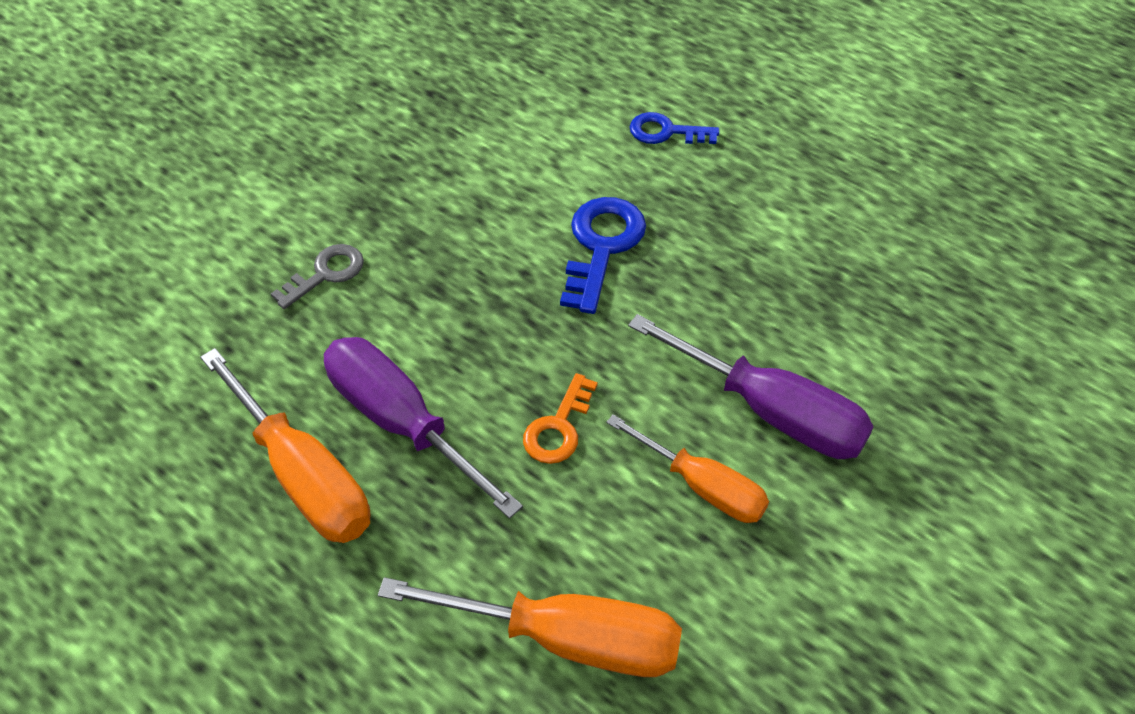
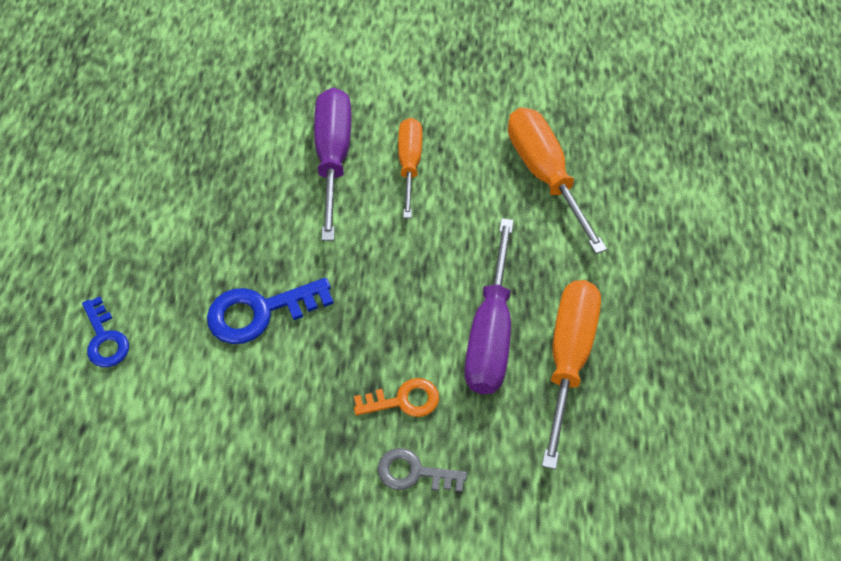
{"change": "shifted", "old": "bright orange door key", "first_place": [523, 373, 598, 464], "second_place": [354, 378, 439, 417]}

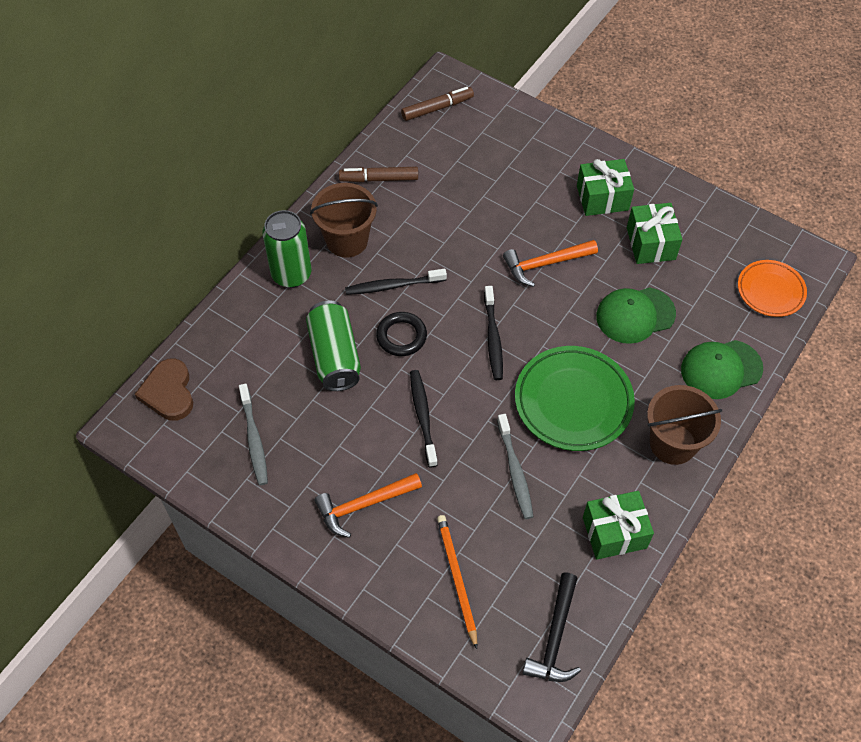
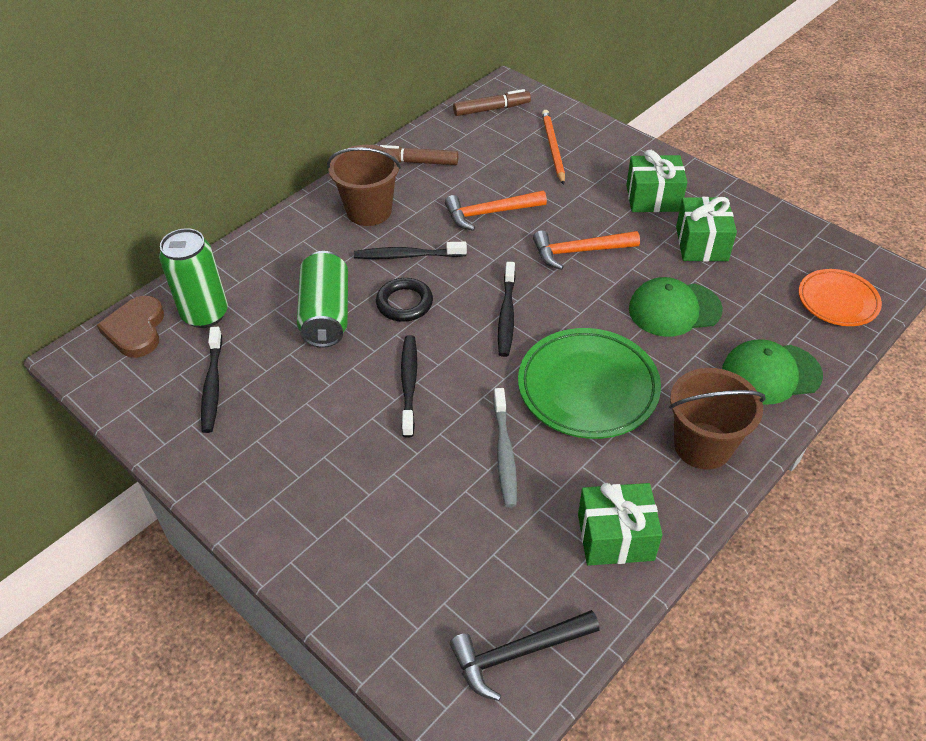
{"change": "shifted", "old": "green soda can", "first_place": [263, 210, 311, 288], "second_place": [159, 228, 228, 328]}
{"change": "repainted", "old": "gray toothbrush", "new": "black toothbrush", "first_place": [239, 384, 268, 485], "second_place": [201, 327, 222, 433]}
{"change": "shifted", "old": "bright orange claw hammer", "first_place": [314, 473, 422, 538], "second_place": [445, 191, 547, 231]}
{"change": "rotated", "old": "black claw hammer", "first_place": [522, 573, 581, 682], "second_place": [450, 610, 600, 701], "degrees": 45}
{"change": "shifted", "old": "bright orange pencil", "first_place": [437, 515, 477, 649], "second_place": [542, 110, 565, 185]}

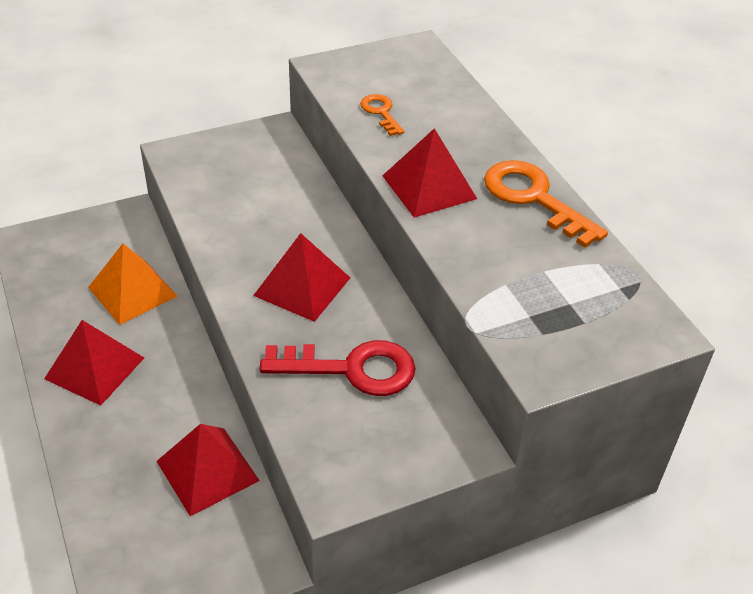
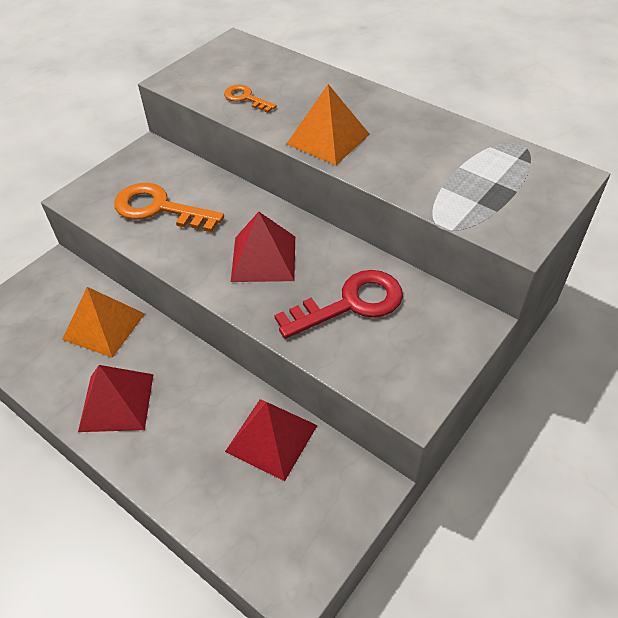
{"change": "shifted", "old": "bright orange door key", "first_place": [484, 160, 608, 248], "second_place": [114, 183, 224, 232]}
{"change": "repainted", "old": "crimson pyramid", "new": "bright orange pyramid", "first_place": [382, 128, 477, 218], "second_place": [286, 84, 370, 165]}

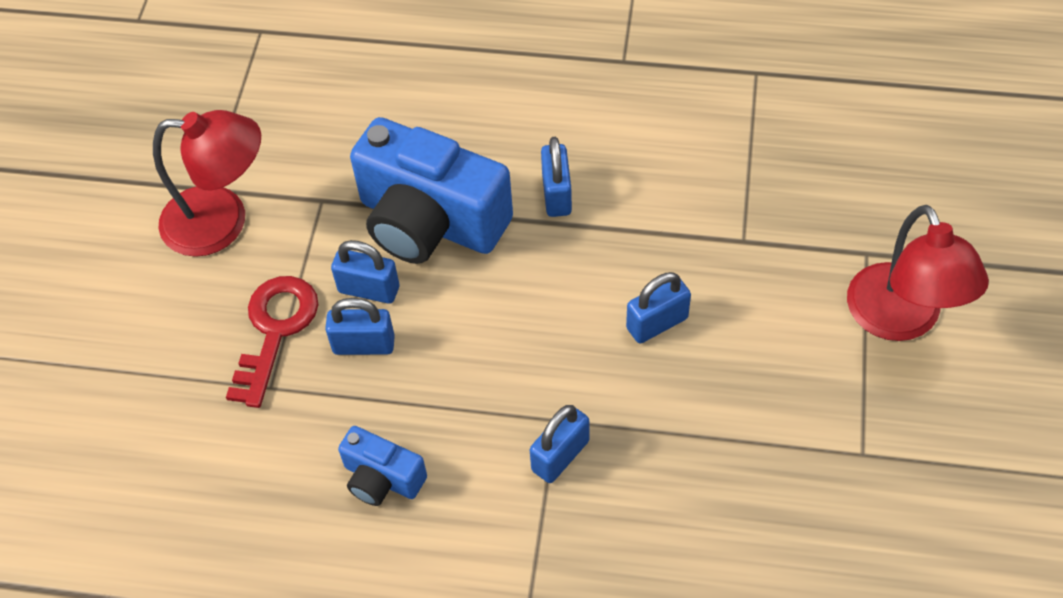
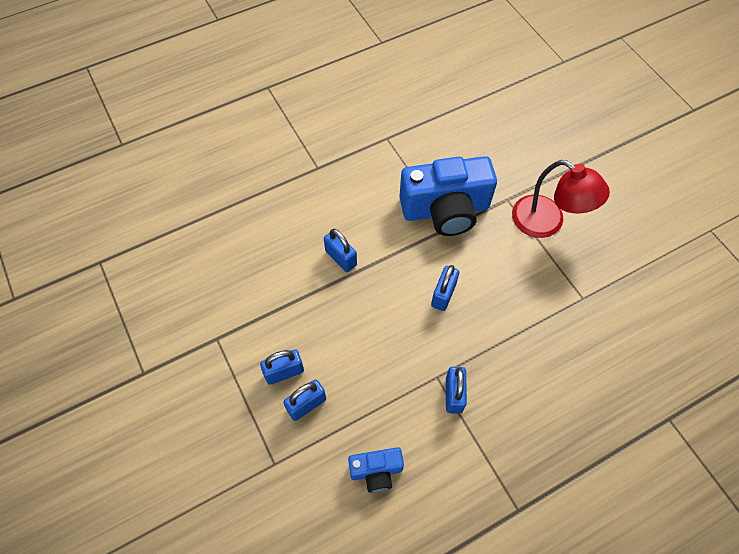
{"change": "shifted", "old": "blue photo camera", "first_place": [350, 117, 513, 264], "second_place": [399, 156, 497, 236]}
{"change": "gone", "old": "crimson lamp", "first_place": [153, 110, 261, 257]}
{"change": "gone", "old": "crimson door key", "first_place": [226, 276, 318, 408]}

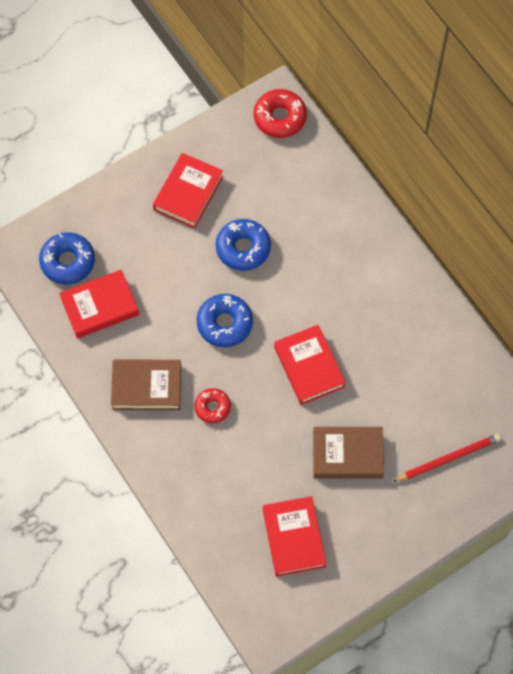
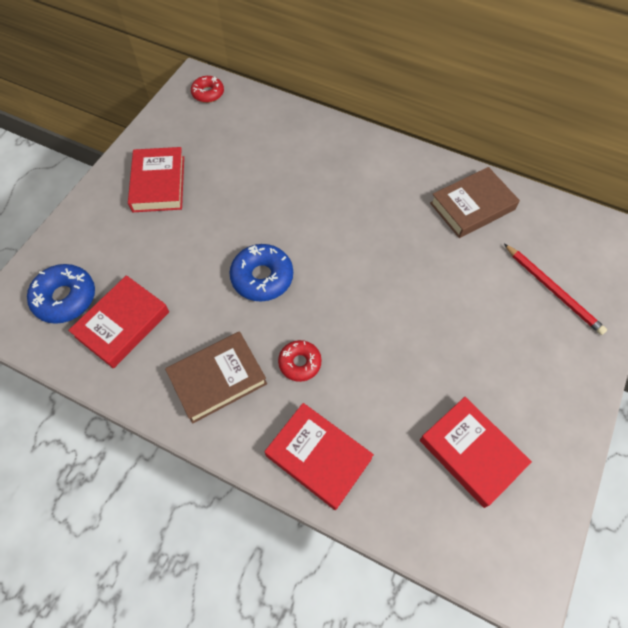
{"change": "scaled", "old": "crimson glazed donut", "first_place": [254, 89, 307, 138], "second_place": [191, 76, 224, 103], "factor": 0.63}
{"change": "shifted", "old": "crimson hardback", "first_place": [274, 325, 346, 405], "second_place": [265, 403, 374, 510]}
{"change": "shifted", "old": "dark brown hardback", "first_place": [313, 427, 384, 479], "second_place": [430, 167, 520, 238]}
{"change": "rotated", "old": "crimson pencil", "first_place": [392, 434, 501, 482], "second_place": [504, 244, 607, 335], "degrees": 105}
{"change": "gone", "old": "blue glazed donut", "first_place": [216, 219, 271, 271]}

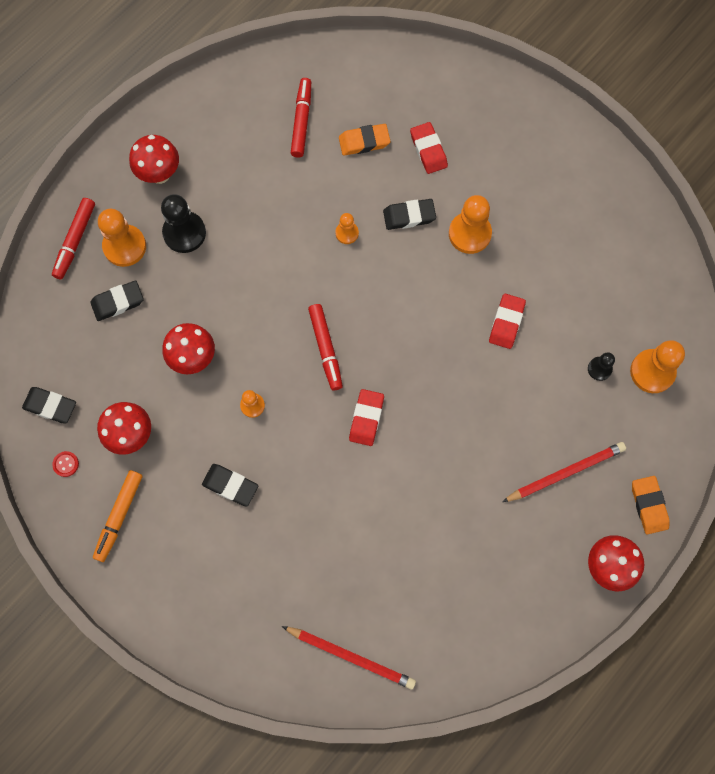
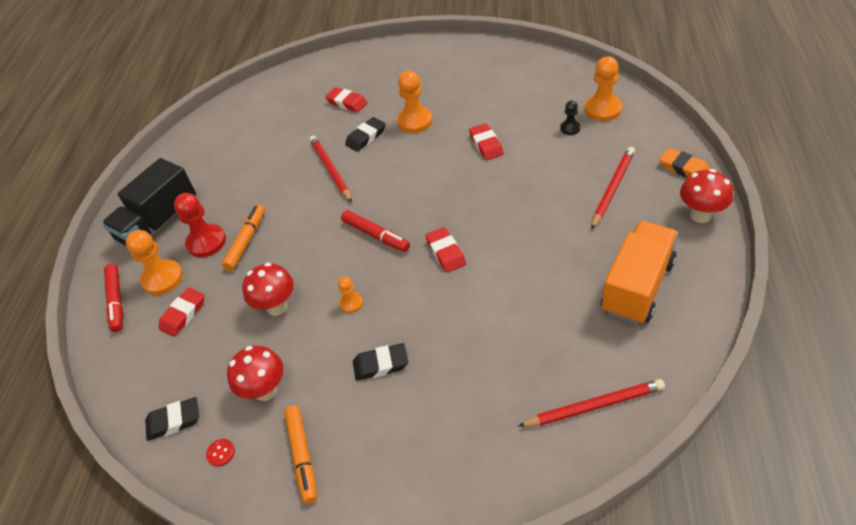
{"change": "swapped", "old": "crimson toadstool", "new": "black truck", "first_place": [129, 135, 179, 184], "second_place": [102, 158, 196, 246]}
{"change": "repainted", "old": "black gum eraser", "new": "crimson gum eraser", "first_place": [90, 280, 144, 321], "second_place": [158, 287, 205, 337]}
{"change": "repainted", "old": "black chess pawn", "new": "crimson chess pawn", "first_place": [161, 194, 206, 253], "second_place": [174, 193, 226, 257]}
{"change": "new", "new": "bright orange marker pen", "second_place": [222, 205, 265, 271]}
{"change": "swapped", "old": "bright orange chess pawn", "new": "crimson pencil", "first_place": [335, 213, 359, 244], "second_place": [309, 135, 352, 202]}
{"change": "new", "new": "bright orange truck", "second_place": [601, 221, 678, 324]}
{"change": "gone", "old": "crimson marker pen", "first_place": [291, 78, 311, 158]}
{"change": "gone", "old": "bright orange gum eraser", "first_place": [339, 124, 390, 156]}

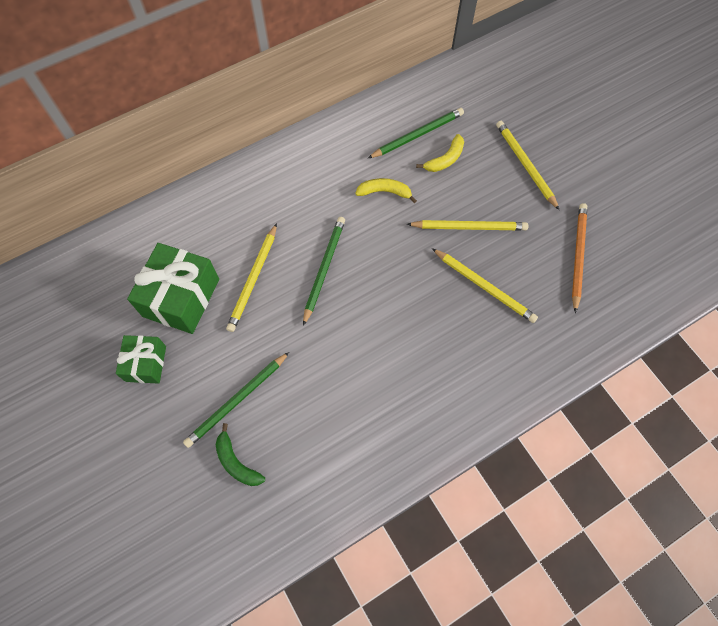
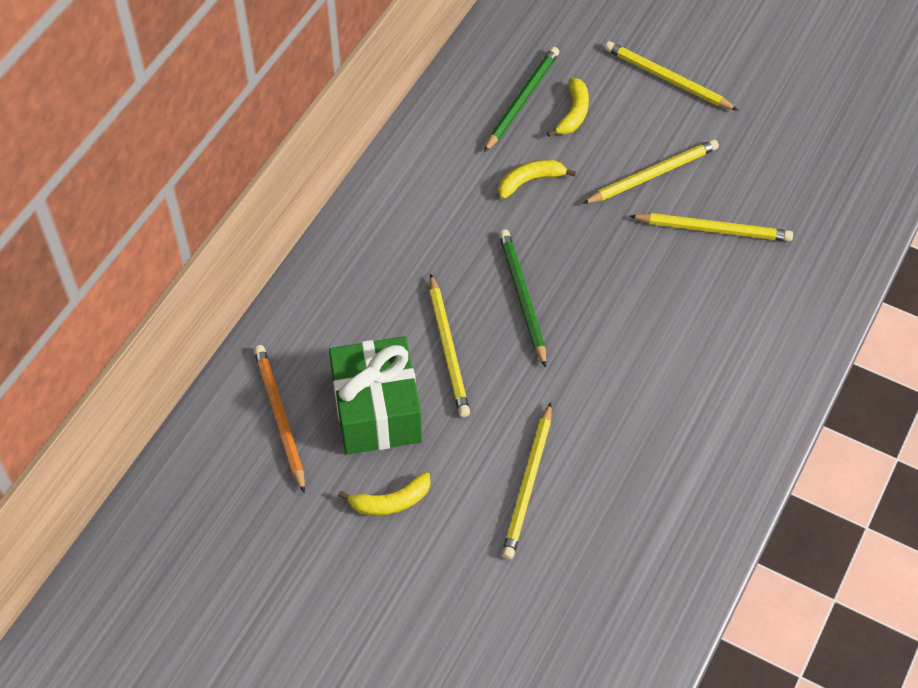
{"change": "shifted", "old": "bright orange pencil", "first_place": [572, 203, 587, 313], "second_place": [254, 345, 305, 493]}
{"change": "swapped", "old": "green gift", "new": "golden banana", "first_place": [116, 335, 166, 384], "second_place": [338, 472, 430, 515]}
{"change": "repainted", "old": "green pencil", "new": "golden pencil", "first_place": [183, 352, 289, 448], "second_place": [502, 402, 552, 559]}
{"change": "gone", "old": "green banana", "first_place": [216, 423, 265, 486]}

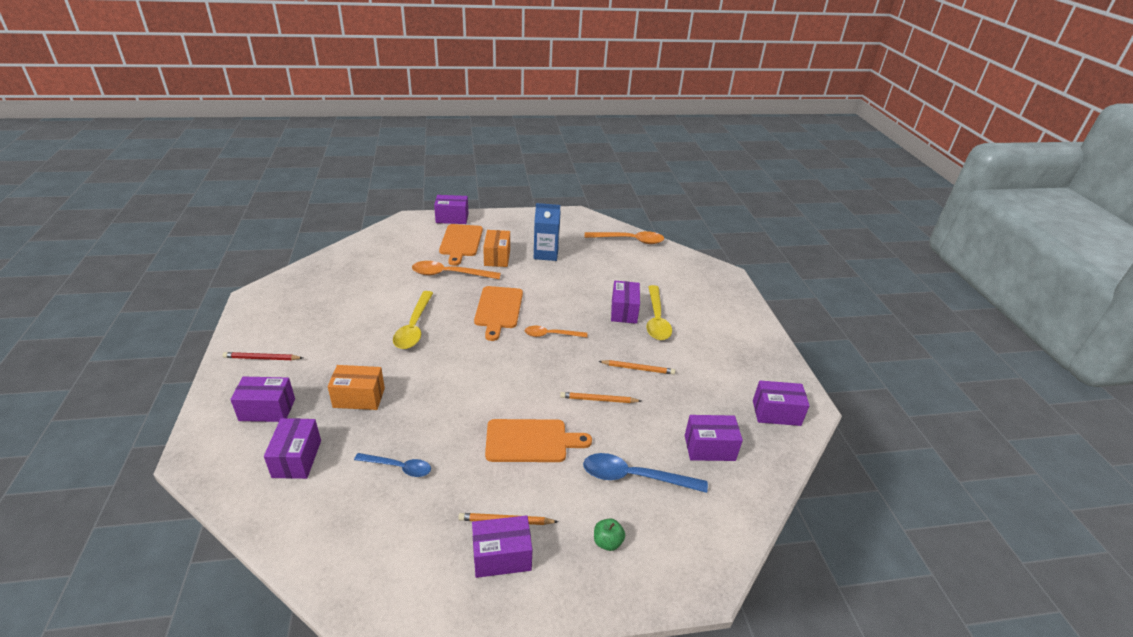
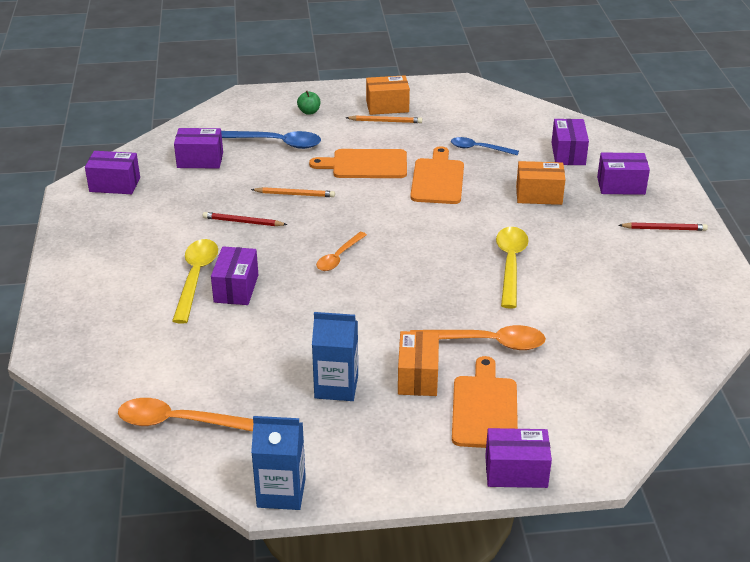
{"change": "repainted", "old": "bright orange pencil", "new": "crimson pencil", "first_place": [599, 360, 675, 375], "second_place": [203, 212, 288, 226]}
{"change": "new", "new": "blue juice carton", "second_place": [251, 416, 306, 510]}
{"change": "rotated", "old": "bright orange teaspoon", "first_place": [525, 326, 588, 338], "second_place": [316, 232, 367, 271], "degrees": 120}
{"change": "repainted", "old": "royal purple package", "new": "bright orange package", "first_place": [472, 515, 532, 578], "second_place": [366, 75, 410, 115]}
{"change": "shifted", "old": "bright orange cutting board", "first_place": [474, 286, 523, 341], "second_place": [410, 146, 464, 204]}

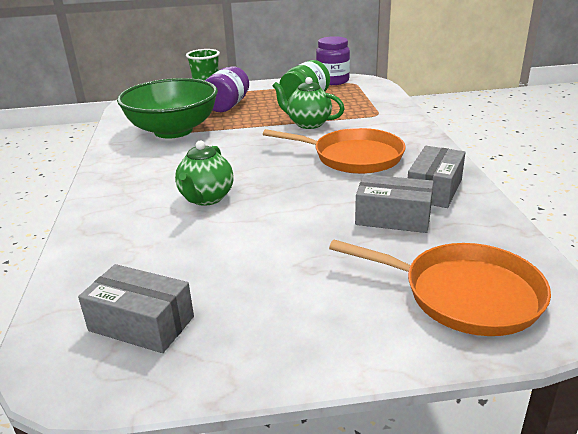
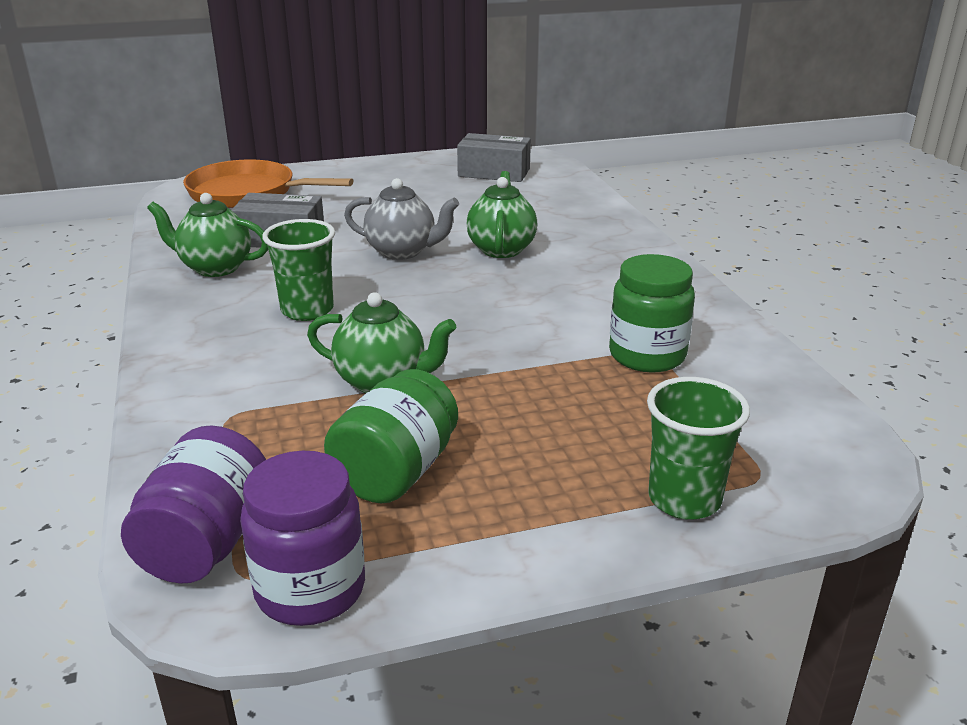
{"change": "shifted", "old": "royal purple jam jar", "first_place": [205, 66, 249, 112], "second_place": [121, 426, 266, 584]}
{"change": "swapped", "old": "gray package", "new": "green tea pot", "first_place": [408, 146, 466, 208], "second_place": [147, 193, 268, 277]}
{"change": "swapped", "old": "bright orange frying pan", "new": "green tumbler", "first_place": [263, 128, 406, 174], "second_place": [262, 219, 335, 321]}
{"change": "new", "new": "gray tea pot", "second_place": [344, 178, 459, 260]}
{"change": "swapped", "old": "green serving bowl", "new": "green jam jar", "first_place": [117, 78, 218, 139], "second_place": [609, 254, 695, 373]}

